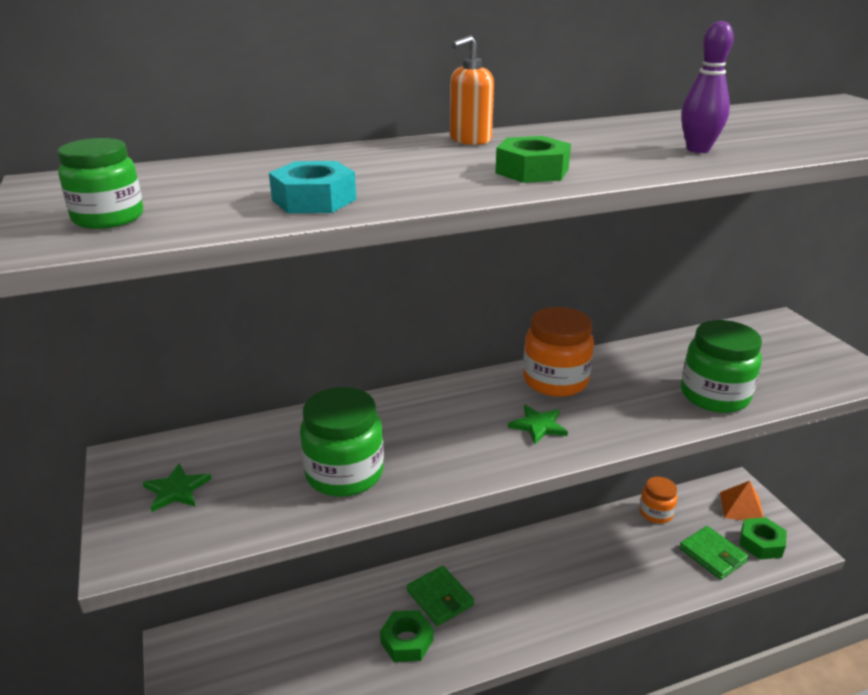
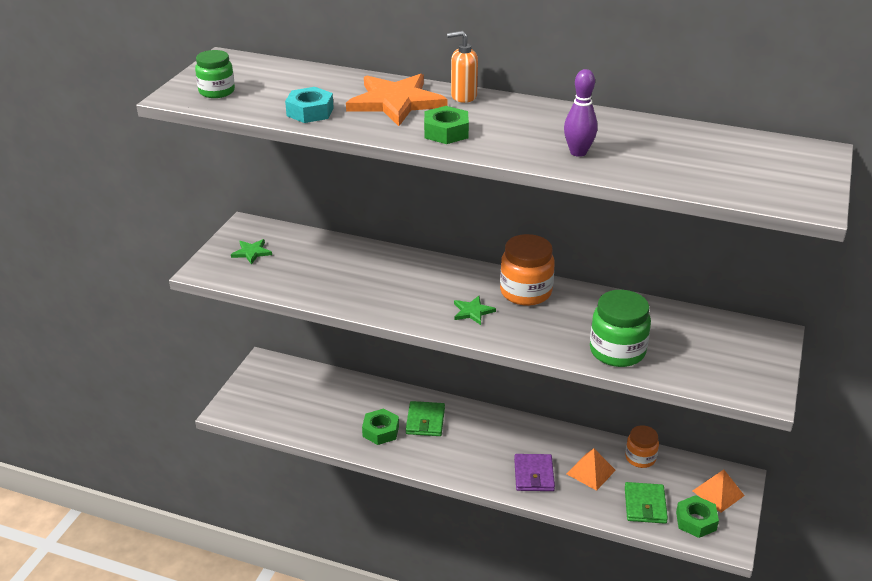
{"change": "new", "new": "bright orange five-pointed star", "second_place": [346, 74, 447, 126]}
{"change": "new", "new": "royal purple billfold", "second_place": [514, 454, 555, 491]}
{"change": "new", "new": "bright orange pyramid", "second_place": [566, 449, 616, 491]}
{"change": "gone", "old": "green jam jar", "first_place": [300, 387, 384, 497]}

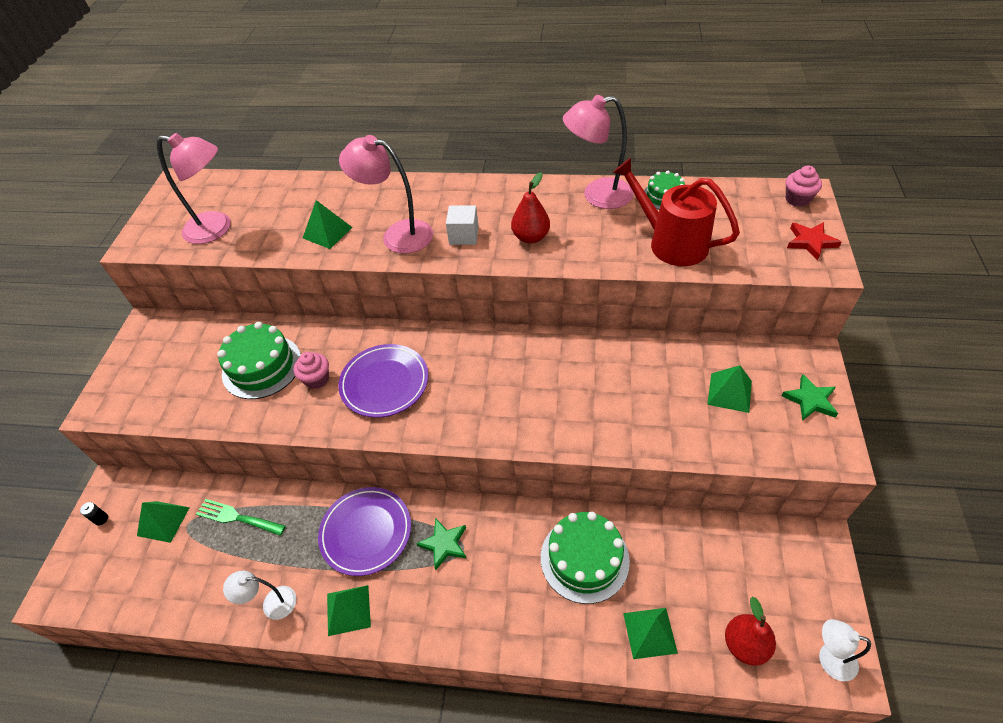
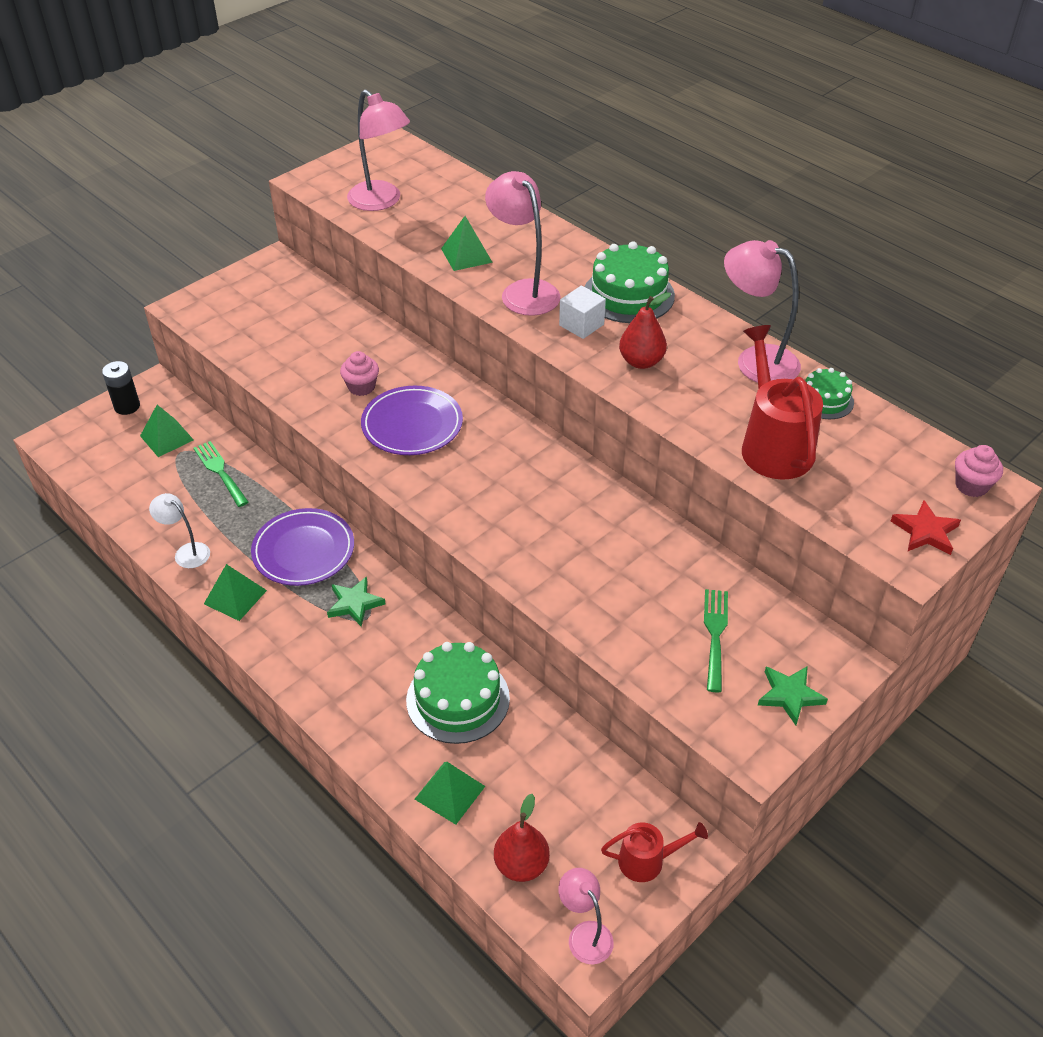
{"change": "scaled", "old": "black AA battery", "first_place": [80, 502, 108, 526], "second_place": [102, 361, 140, 415], "factor": 1.84}
{"change": "repainted", "old": "snow-white lamp", "new": "rosy lamp", "first_place": [819, 619, 871, 682], "second_place": [558, 868, 614, 964]}
{"change": "shifted", "old": "green gateau", "first_place": [217, 322, 301, 399], "second_place": [585, 241, 675, 323]}
{"change": "new", "new": "crimson watering pot", "second_place": [601, 822, 708, 882]}
{"change": "swapped", "old": "green pyramid", "new": "green table fork", "first_place": [707, 365, 752, 413], "second_place": [704, 589, 728, 692]}

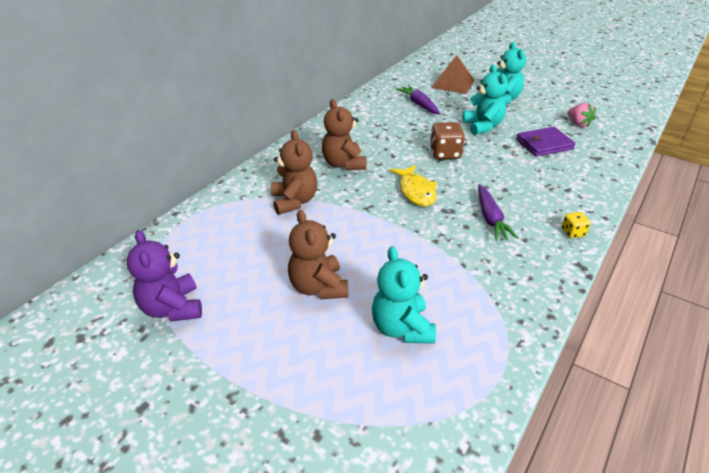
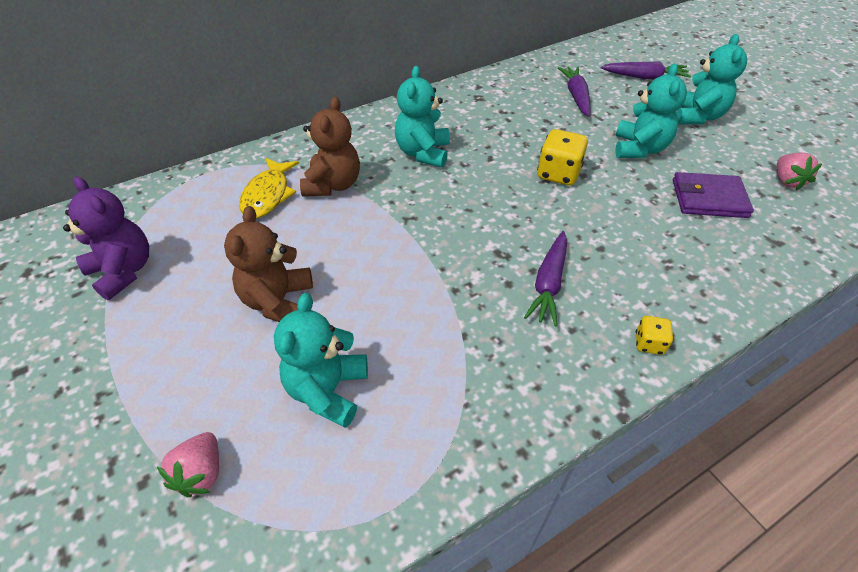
{"change": "rotated", "old": "royal purple stuffed bear", "first_place": [127, 230, 202, 322], "second_place": [63, 177, 149, 300], "degrees": 135}
{"change": "new", "new": "rosy strawberry", "second_place": [156, 432, 219, 497]}
{"change": "shifted", "old": "golden fish", "first_place": [390, 165, 437, 206], "second_place": [239, 158, 299, 218]}
{"change": "repainted", "old": "dark brown stuffed bear", "new": "teal stuffed bear", "first_place": [322, 99, 367, 170], "second_place": [395, 66, 450, 168]}
{"change": "repainted", "old": "dark brown game die", "new": "golden game die", "first_place": [430, 122, 465, 159], "second_place": [537, 129, 588, 185]}
{"change": "swapped", "old": "dark brown pyramid", "new": "royal purple carrot", "first_place": [431, 55, 475, 94], "second_place": [601, 61, 691, 79]}

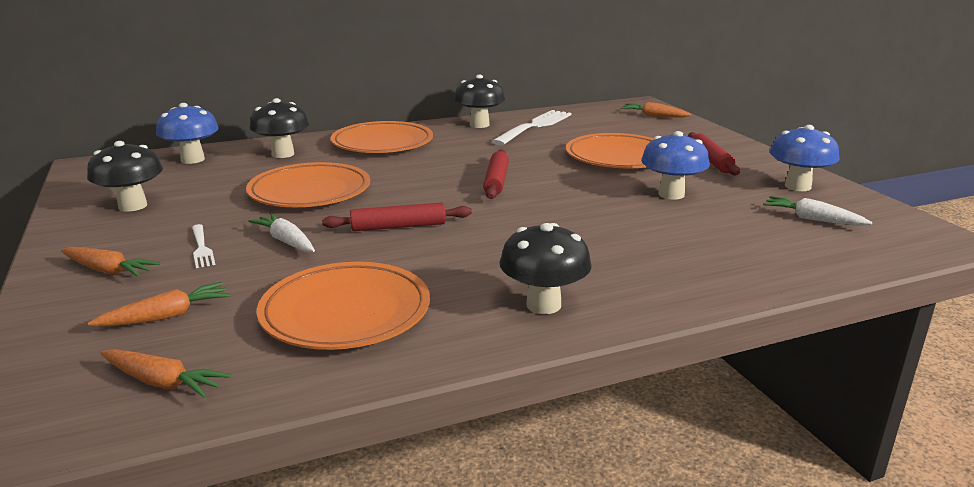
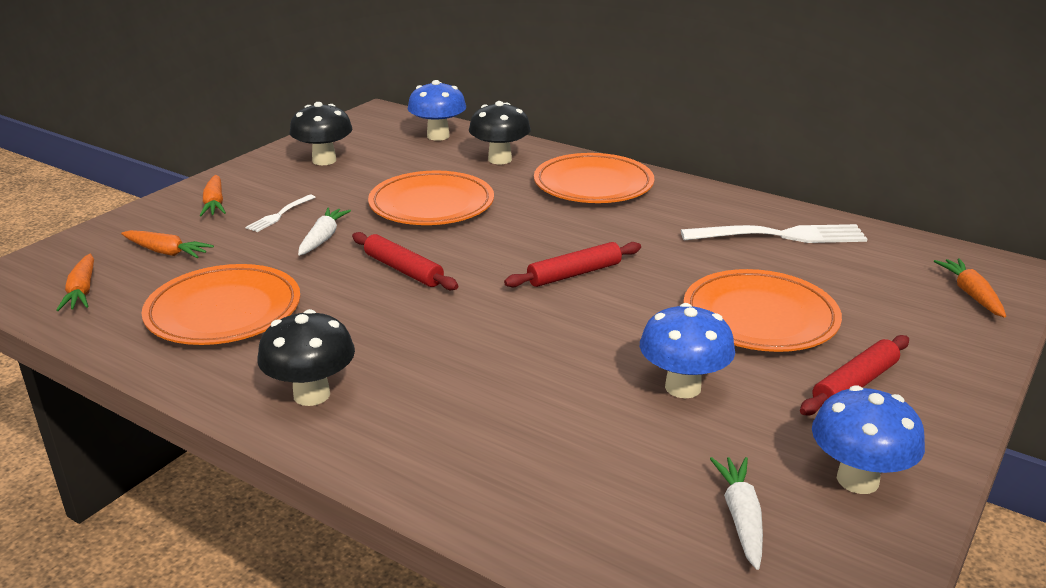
{"change": "gone", "old": "black toadstool", "first_place": [454, 75, 505, 128]}

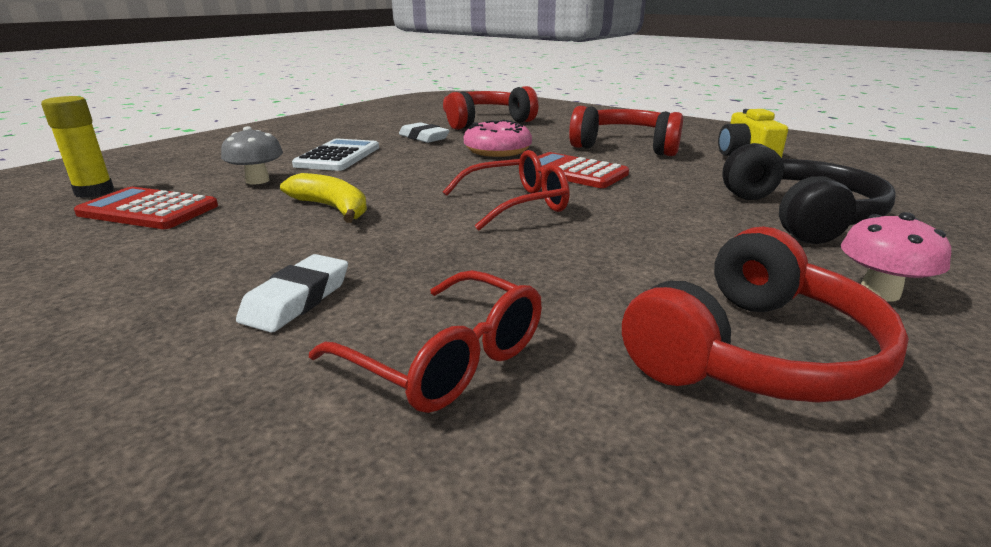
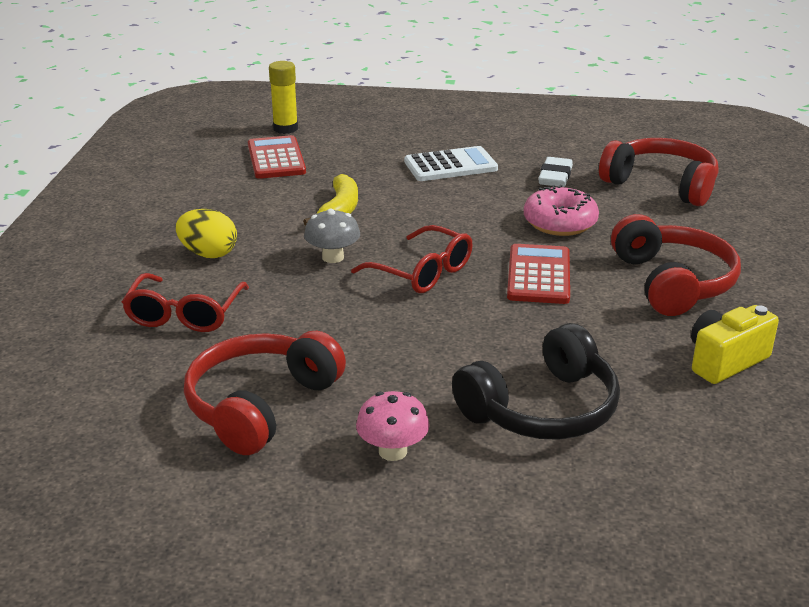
{"change": "swapped", "old": "snow-white gum eraser", "new": "golden egg shape", "first_place": [236, 254, 348, 333], "second_place": [176, 209, 237, 258]}
{"change": "rotated", "old": "crimson headphones", "first_place": [622, 226, 909, 403], "second_place": [184, 331, 346, 455], "degrees": 105}
{"change": "shifted", "old": "gray toadstool", "first_place": [221, 126, 283, 185], "second_place": [304, 208, 360, 263]}

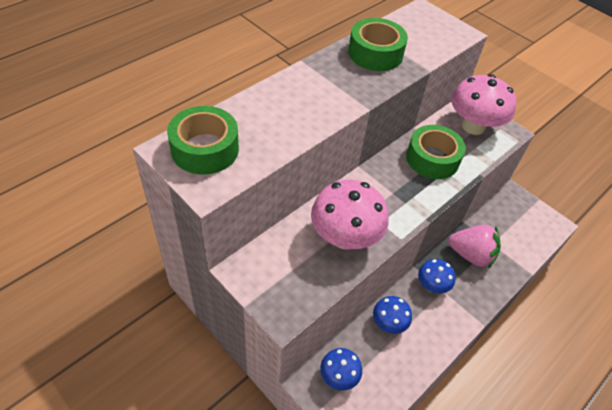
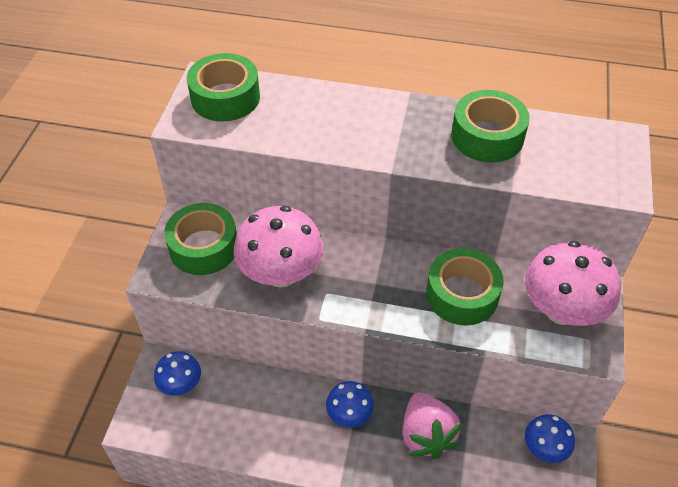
{"change": "new", "new": "green tape", "second_place": [164, 203, 237, 275]}
{"change": "shifted", "old": "blue toadstool", "first_place": [373, 296, 412, 334], "second_place": [525, 414, 575, 463]}

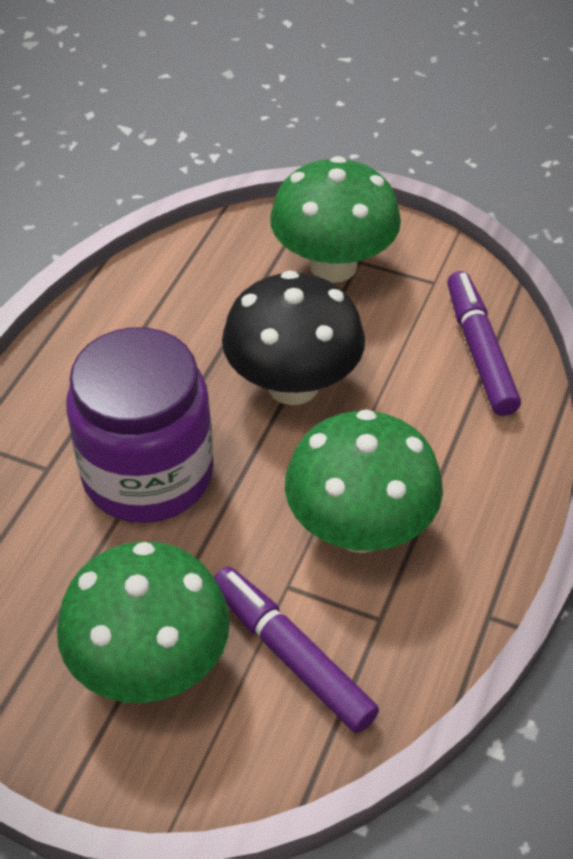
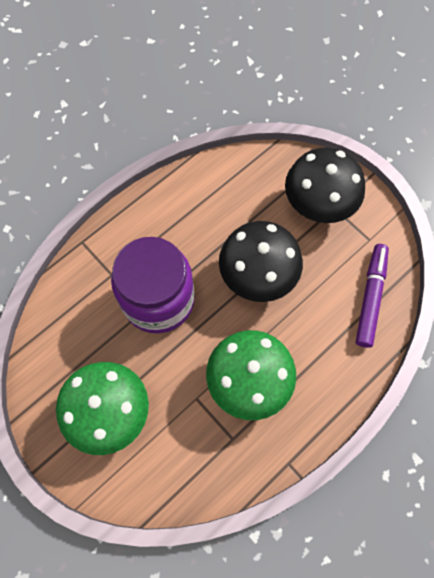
{"change": "repainted", "old": "green toadstool", "new": "black toadstool", "first_place": [270, 156, 401, 283], "second_place": [285, 147, 365, 223]}
{"change": "gone", "old": "royal purple marker pen", "first_place": [214, 566, 379, 733]}

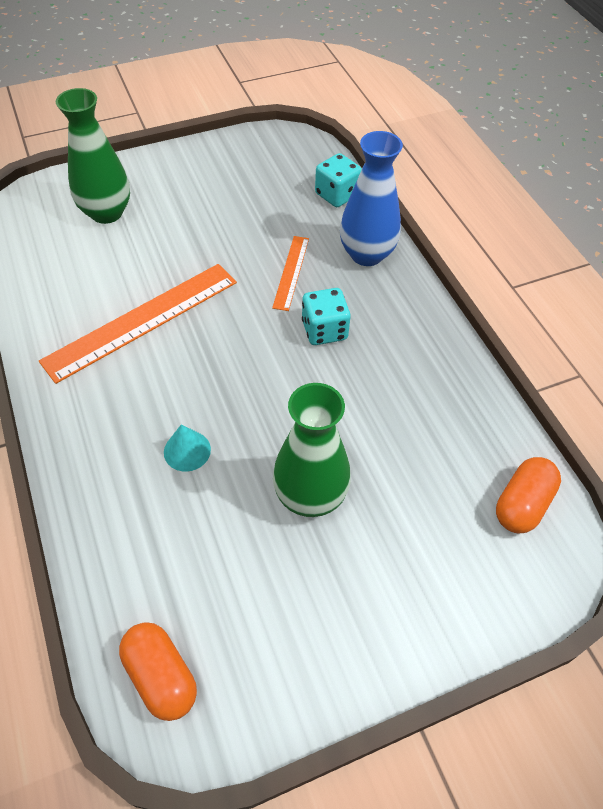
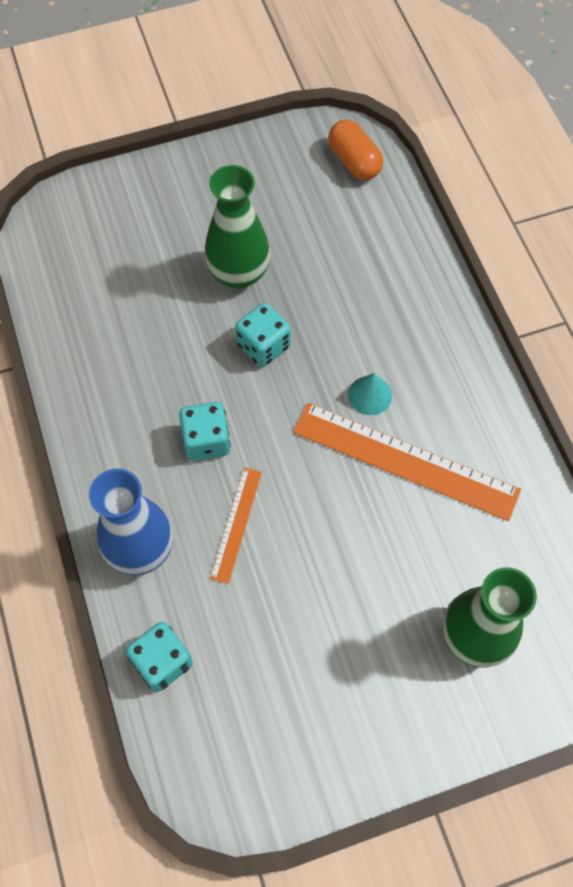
{"change": "new", "new": "teal game die", "second_place": [235, 303, 291, 367]}
{"change": "rotated", "old": "bright orange ruler", "first_place": [39, 264, 237, 384], "second_place": [293, 403, 521, 521], "degrees": 60}
{"change": "shifted", "old": "teal solid cone", "first_place": [164, 424, 211, 472], "second_place": [348, 373, 392, 415]}
{"change": "gone", "old": "bright orange pill", "first_place": [496, 457, 561, 533]}

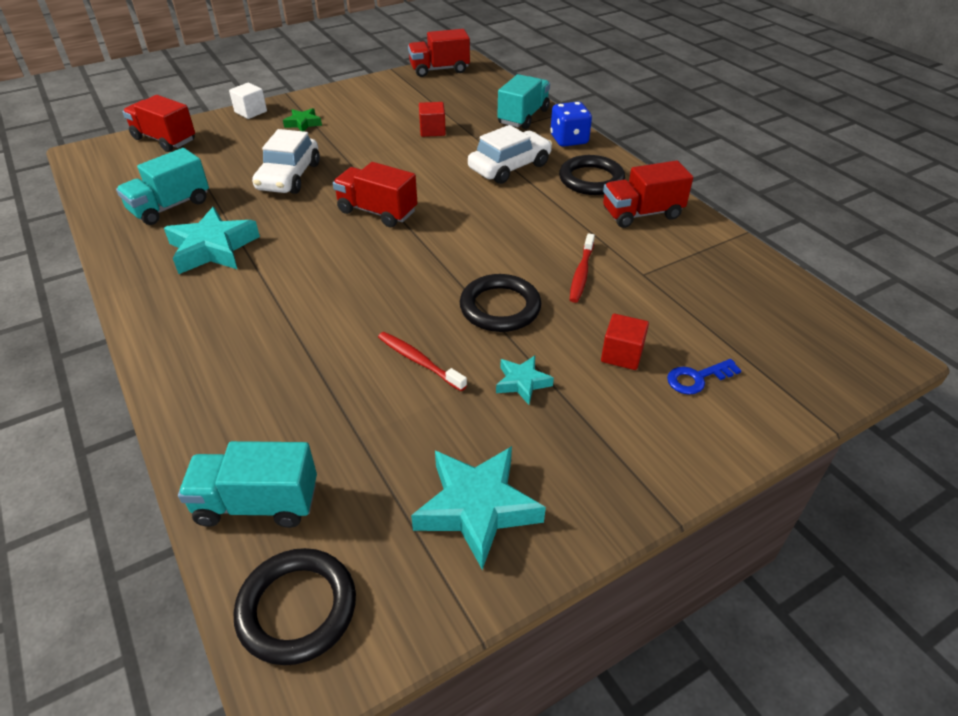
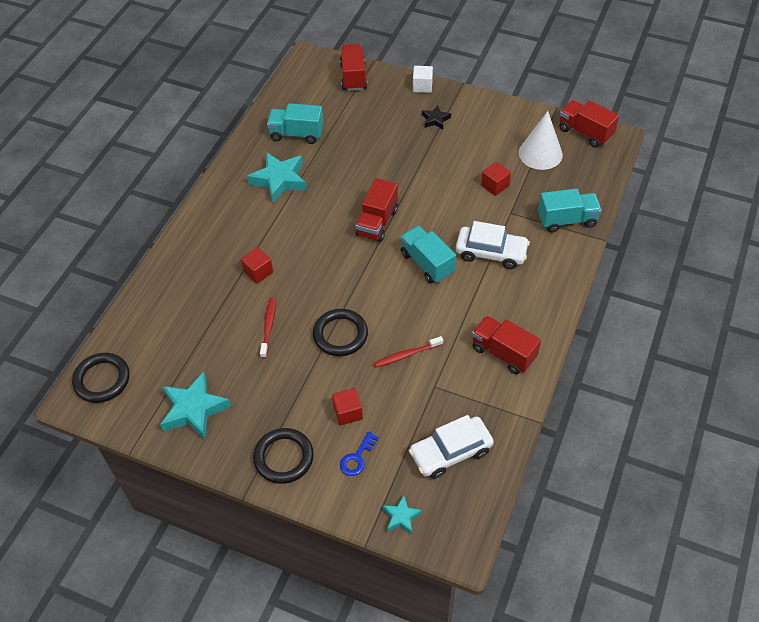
{"change": "new", "new": "crimson solid cube", "second_place": [241, 247, 273, 284]}
{"change": "shifted", "old": "black ring", "first_place": [559, 155, 625, 195], "second_place": [253, 428, 314, 484]}
{"change": "rotated", "old": "blue door key", "first_place": [667, 359, 742, 395], "second_place": [340, 431, 379, 476], "degrees": -90}
{"change": "rotated", "old": "crimson truck", "first_place": [333, 162, 417, 227], "second_place": [355, 178, 398, 242], "degrees": -150}
{"change": "shifted", "old": "teal five-pointed star", "first_place": [496, 355, 554, 405], "second_place": [382, 495, 422, 534]}
{"change": "shifted", "old": "teal truck", "first_place": [178, 441, 317, 528], "second_place": [400, 226, 456, 284]}
{"change": "shifted", "old": "snow-white automobile", "first_place": [252, 129, 320, 194], "second_place": [409, 415, 494, 479]}
{"change": "repainted", "old": "green five-pointed star", "new": "black five-pointed star", "first_place": [283, 108, 322, 132], "second_place": [422, 105, 451, 129]}
{"change": "new", "new": "snow-white solid cone", "second_place": [519, 111, 563, 170]}
{"change": "gone", "old": "blue game die", "first_place": [550, 102, 592, 147]}

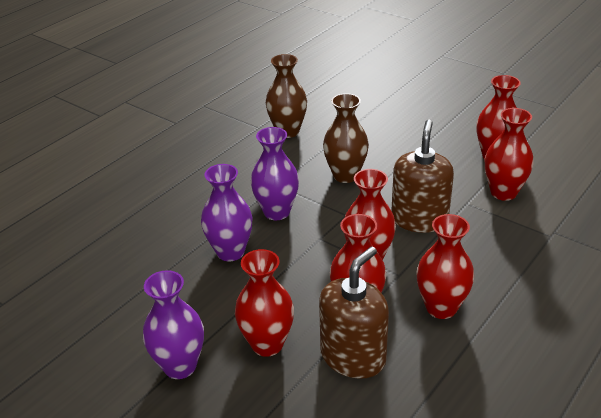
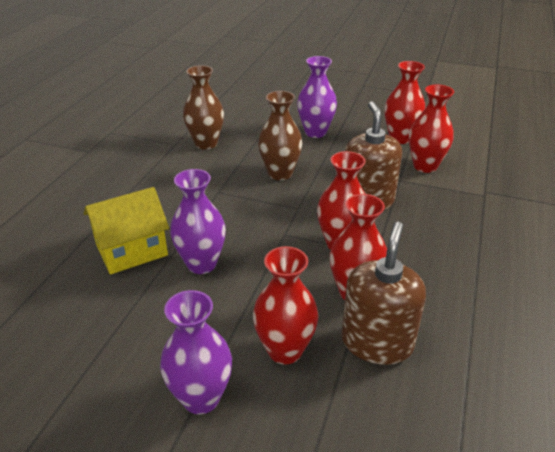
{"change": "new", "new": "golden cottage", "second_place": [84, 187, 169, 274]}
{"change": "shifted", "old": "royal purple flower vase", "first_place": [251, 127, 299, 220], "second_place": [297, 56, 337, 138]}
{"change": "gone", "old": "crimson flower vase", "first_place": [416, 214, 474, 319]}

